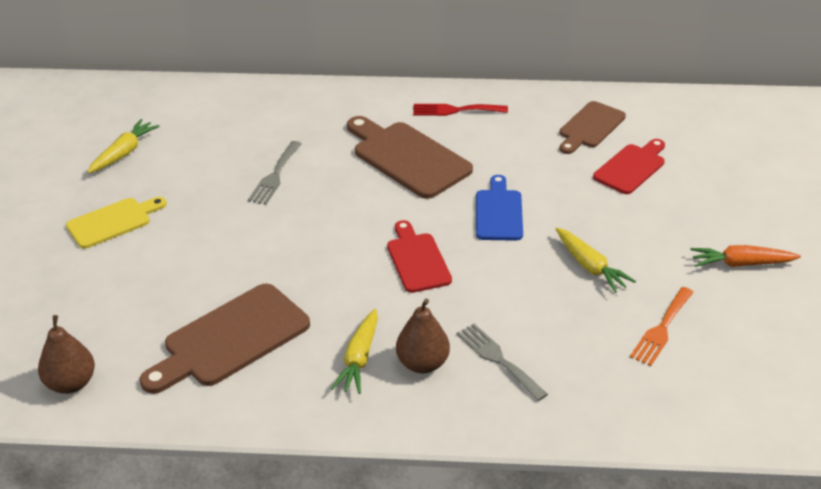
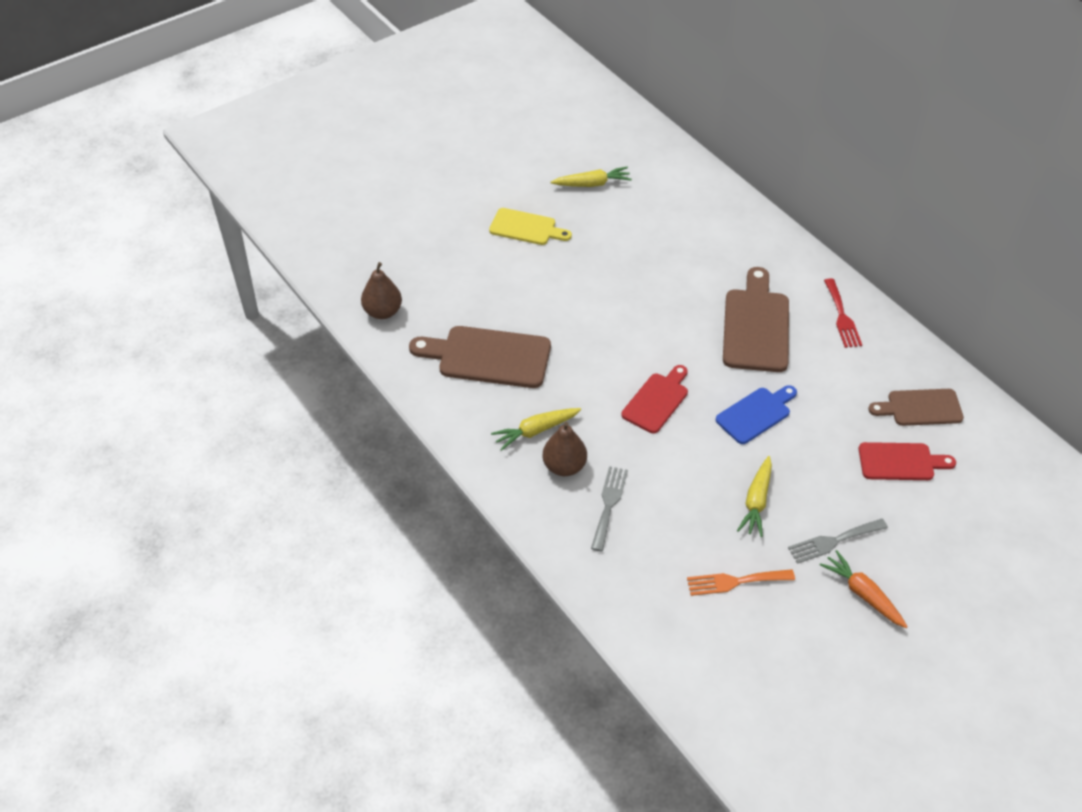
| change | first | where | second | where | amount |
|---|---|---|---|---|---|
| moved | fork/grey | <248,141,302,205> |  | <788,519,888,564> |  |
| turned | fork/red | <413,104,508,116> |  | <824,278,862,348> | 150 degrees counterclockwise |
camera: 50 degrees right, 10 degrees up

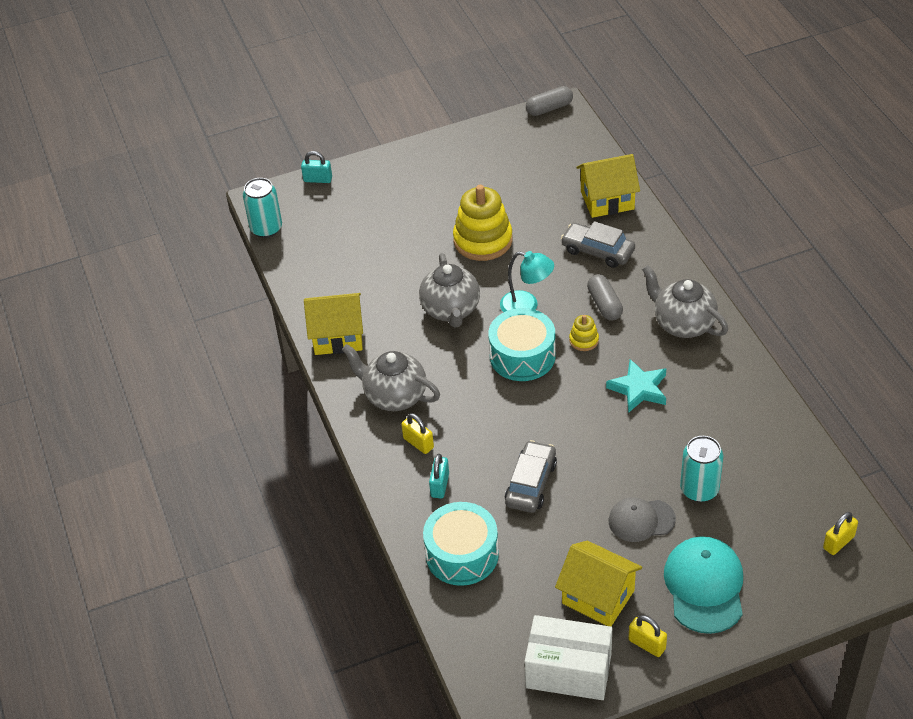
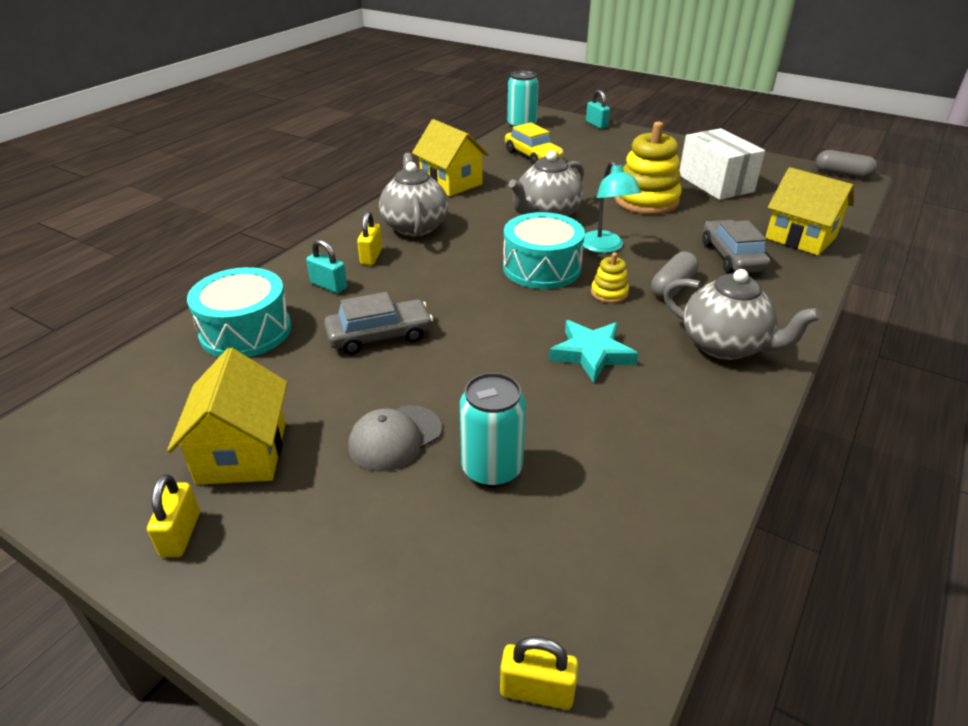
| change | first | where | second | where | amount |
|---|---|---|---|---|---|
| turned | padlock/turquoise | <429,454,449,498> |  | <306,239,347,293> | 60 degrees clockwise |
| turned | cap/grey | <608,497,676,542> |  | <348,405,442,472> | 90 degrees counterclockwise |
| added |  |  | car/yellow | <505,123,563,165> |  |
| turned | teapot/grey | <642,265,728,338> |  | <663,269,821,360> | 120 degrees clockwise |
| moved | box/white | <525,615,612,700> |  | <679,128,765,200> |  |
| removed | cap/turquoise | <664,536,743,634> |  |  |  |
camera: 50 degrees right, 10 degrees down

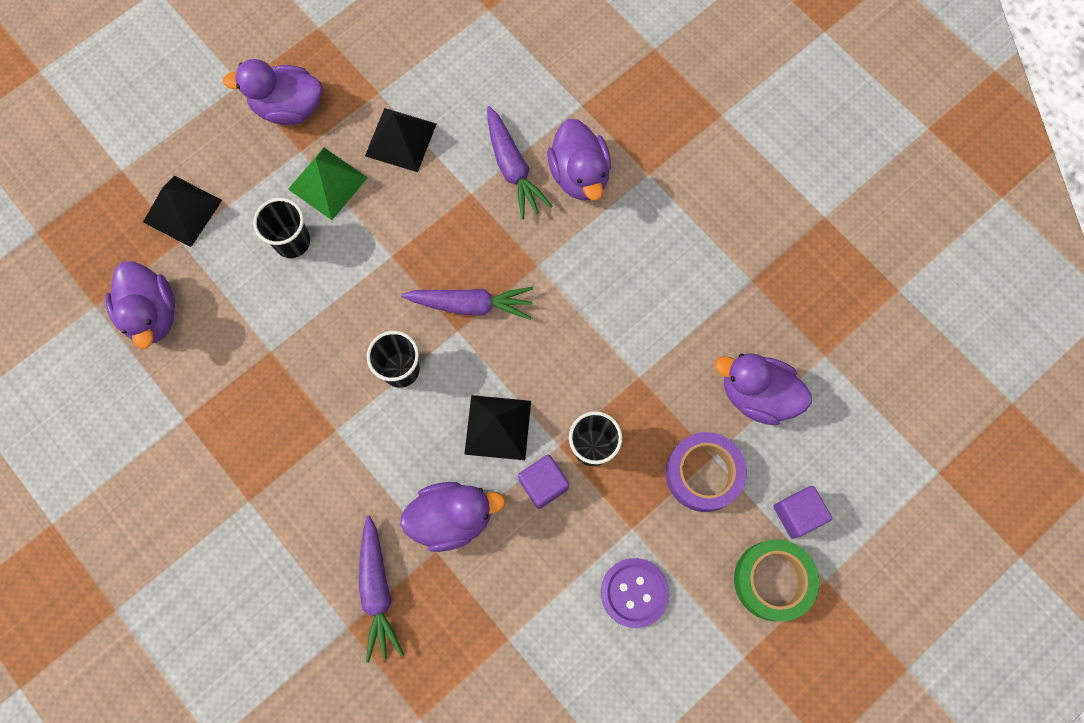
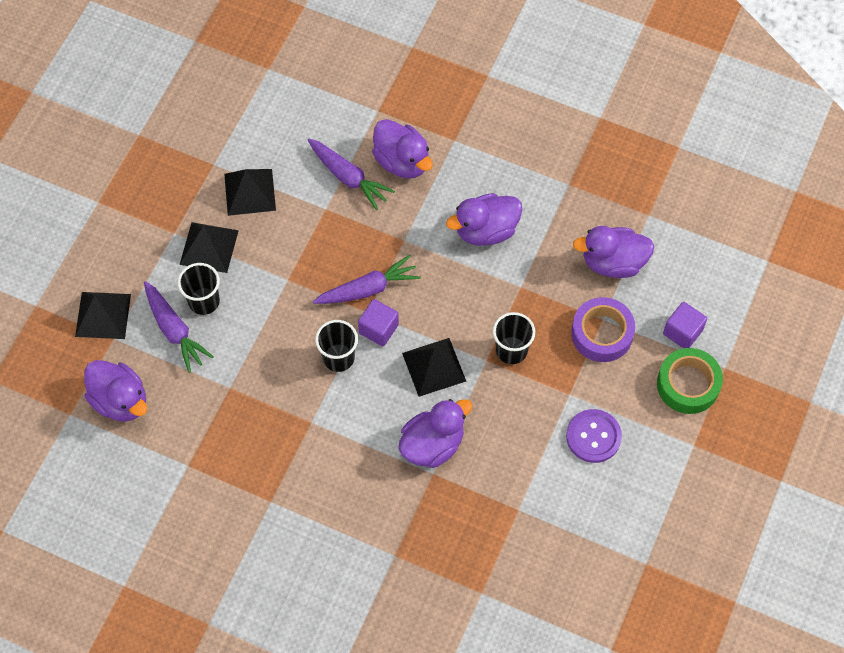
| change | first | where | second | where | amount |
|---|---|---|---|---|---|
| moved | carrot/purple | <359,516,404,663> |  | <144,281,214,373> |  |
| recoloured | pyramid/green | <288,148,368,220> | pyramid/black | <180,222,239,273> |  |
| moved | cube/purple | <518,455,569,509> |  | <358,299,399,346> |  |
| moved | duck/purple | <223,59,322,125> |  | <446,193,522,246> |  |
camera: 25 degrees left, 10 degrees down

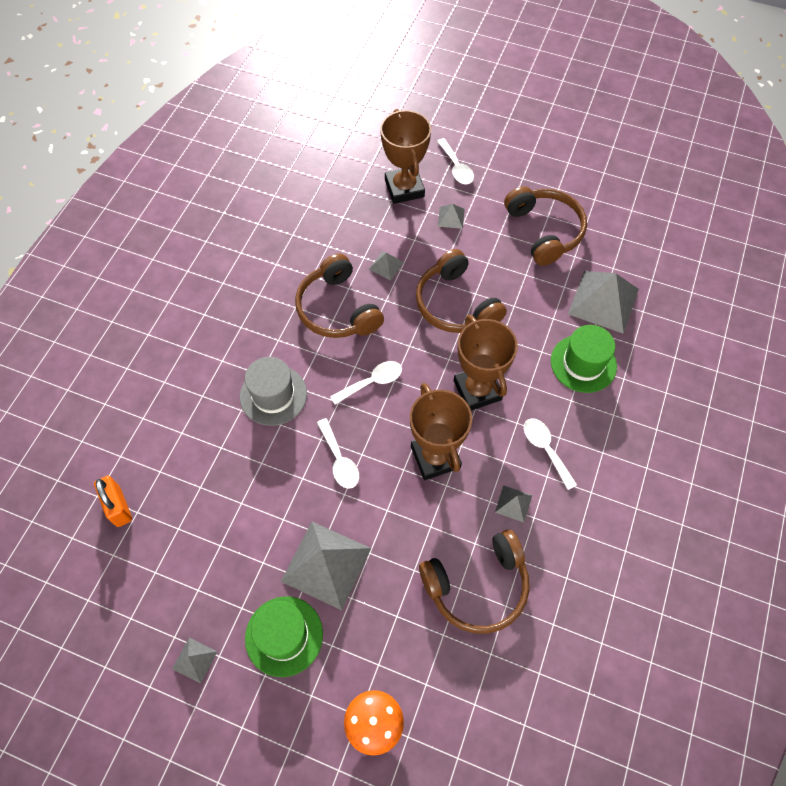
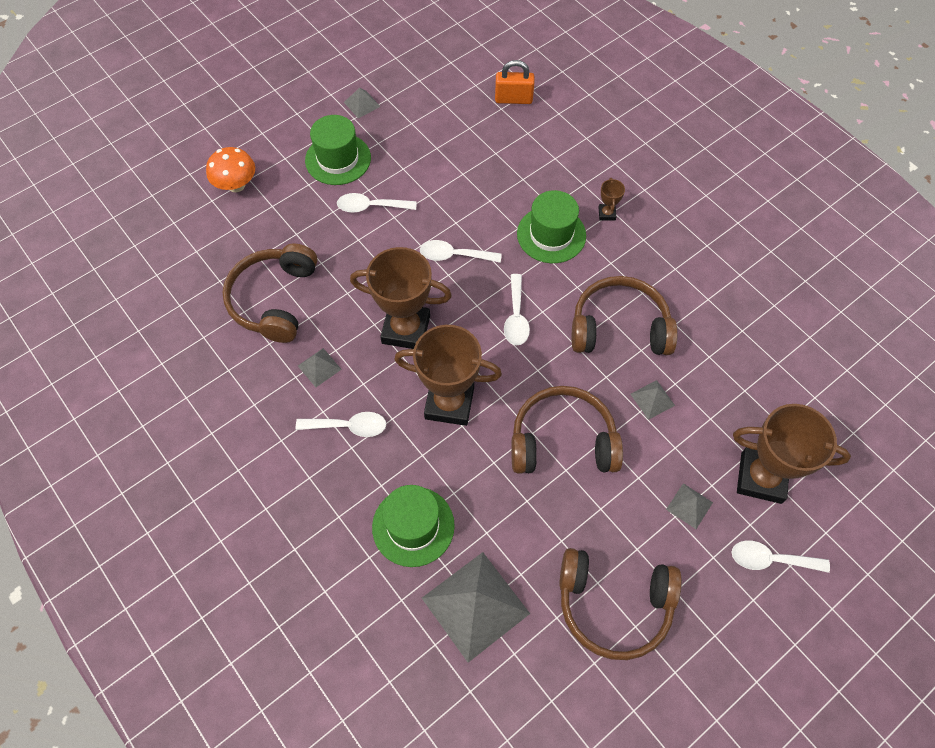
| change | first | where | second | where | amount |
|---|---|---|---|---|---|
| replaced | pyramid/grey | <281,522,371,610> | spoon/white | <337,193,417,213> |  |
| recoloured | hat/grey | <240,357,307,426> | hat/green | <517,190,586,263> |  |
| added |  |  | trophy/brown | <598,178,625,220> |  |
camera: 120 degrees right, 0 degrees up

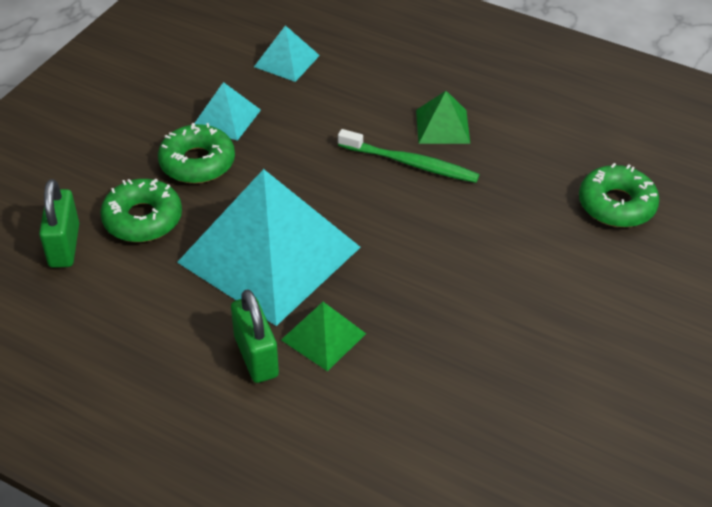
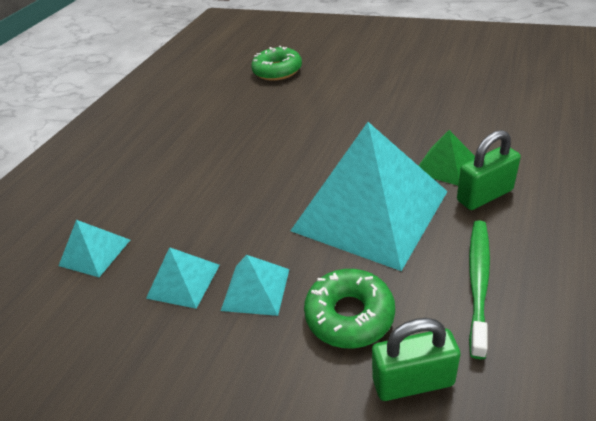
| change | first | where | second | where | amount |
|---|---|---|---|---|---|
| replaced | donut/green | <158,123,235,184> | pyramid/turquoise | <221,255,289,316> |  |
| moved | toothbrush/green | <338,129,480,183> |  | <469,220,490,359> |  |
| removed | pyramid/green | <416,91,470,144> |  |  |  |
camera: 90 degrees left, 5 degrees down

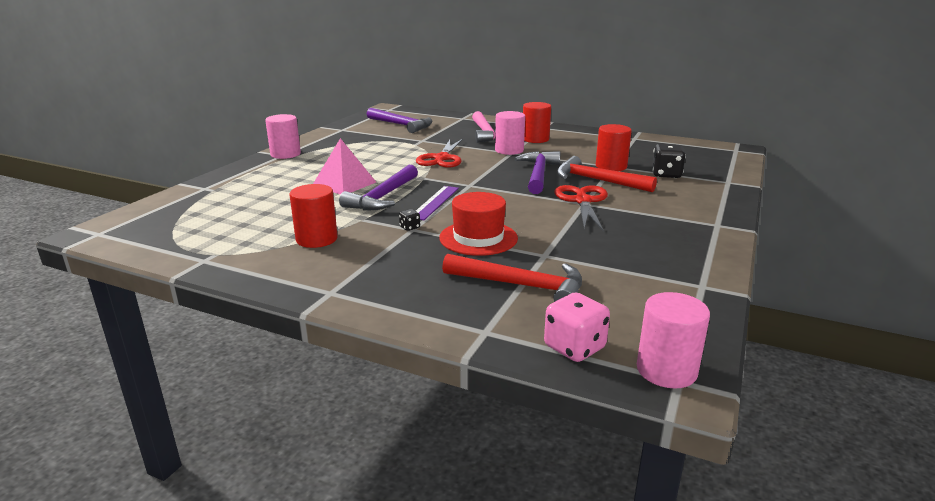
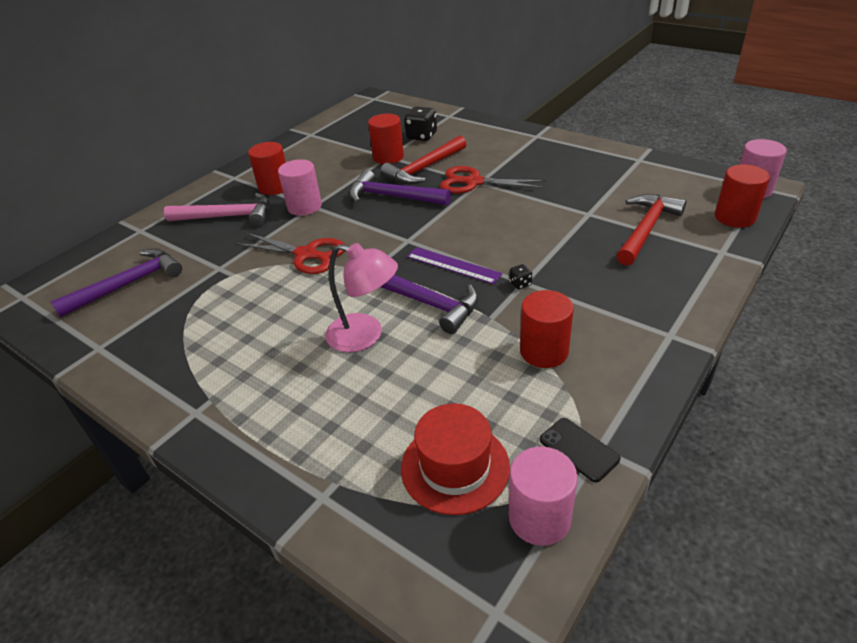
| change | first | where | second | where | amount |
|---|---|---|---|---|---|
| replaced | pyramid/pink | <313,138,376,195> | lamp/pink | <325,243,398,352> |  |
| moved | hat/red | <439,192,518,256> |  | <401,403,510,515> |  |
| moved | cylinder/pink | <265,114,301,159> |  | <509,447,578,546> |  |
| added |  |  | phone/black | <540,418,620,482> |  |
| replaced | dice/pink | <544,292,610,362> | cylinder/red | <715,164,770,228> |  |
camera: 75 degrees left, 15 degrees up

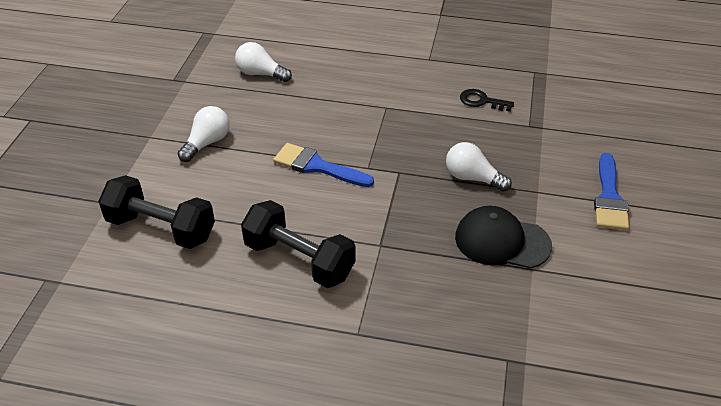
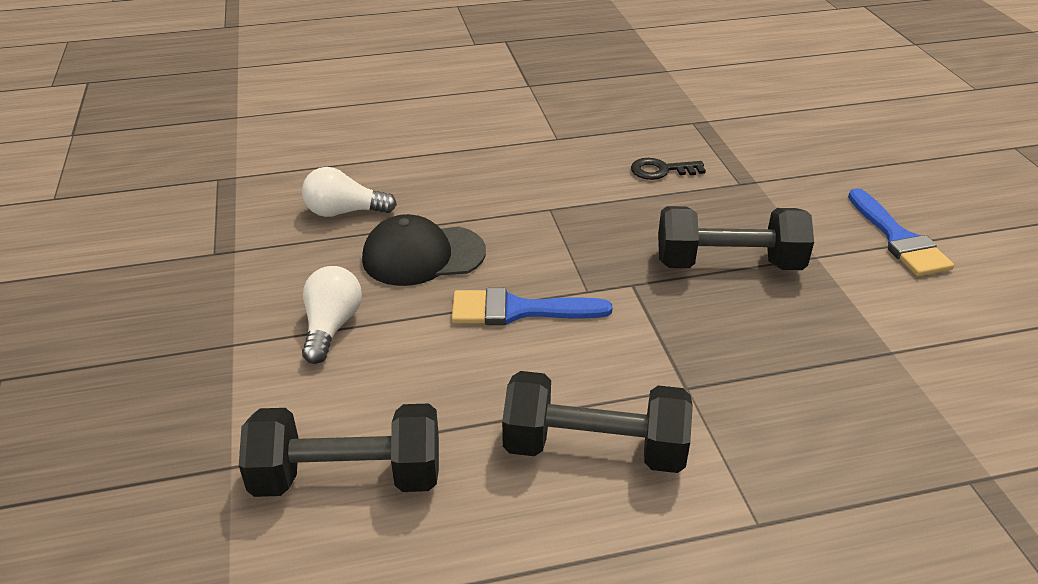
| change | first | where | second | where | amount |
|---|---|---|---|---|---|
| moved | cap/black | <455,206,552,269> |  | <362,214,486,286> |  |
| replaced | light bulb/white | <446,142,512,192> | dumbbell/black | <658,206,814,270> |  |
camera: 25 degrees left, 5 degrees down

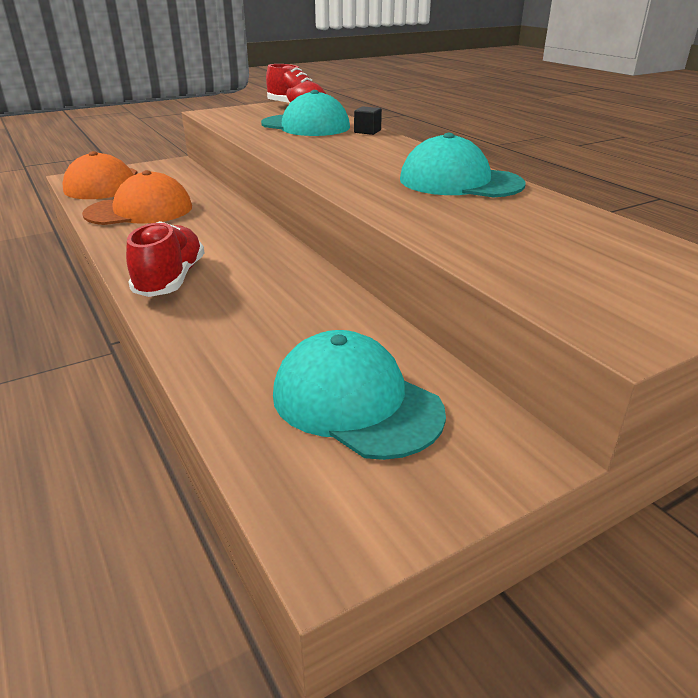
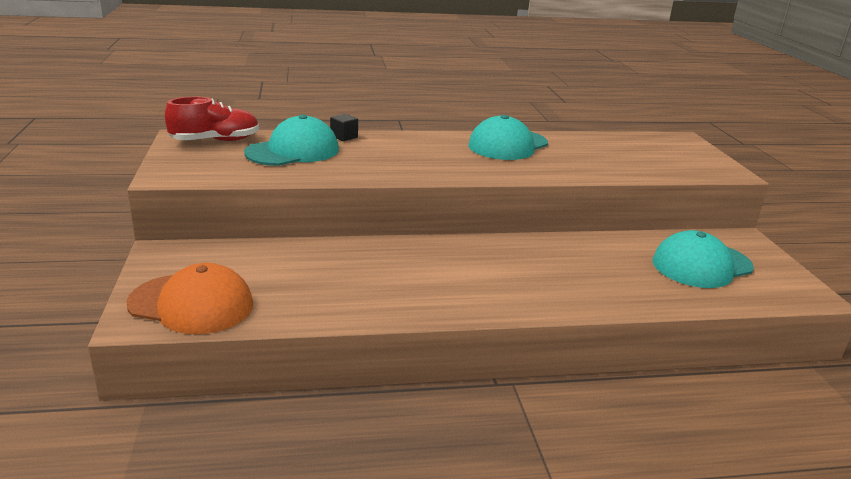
| change | first | where | second | where | amount |
|---|---|---|---|---|---|
| removed | cap/orange | <82,170,192,225> |  |  |  |
| removed | shoe/red | <126,221,204,297> |  |  |  |
camera: 70 degrees left, 5 degrees down

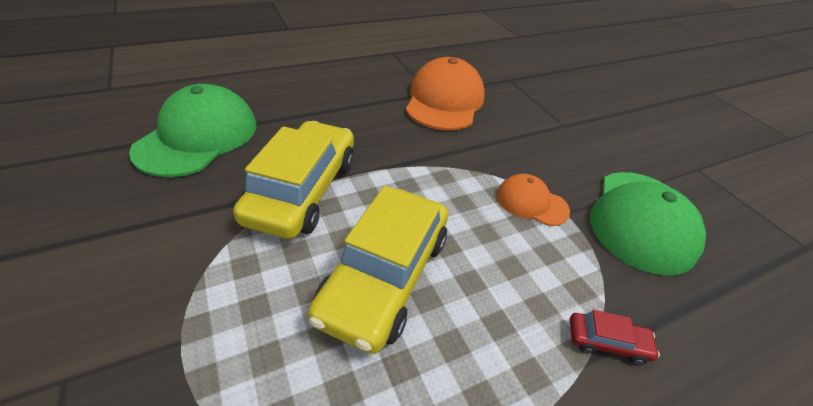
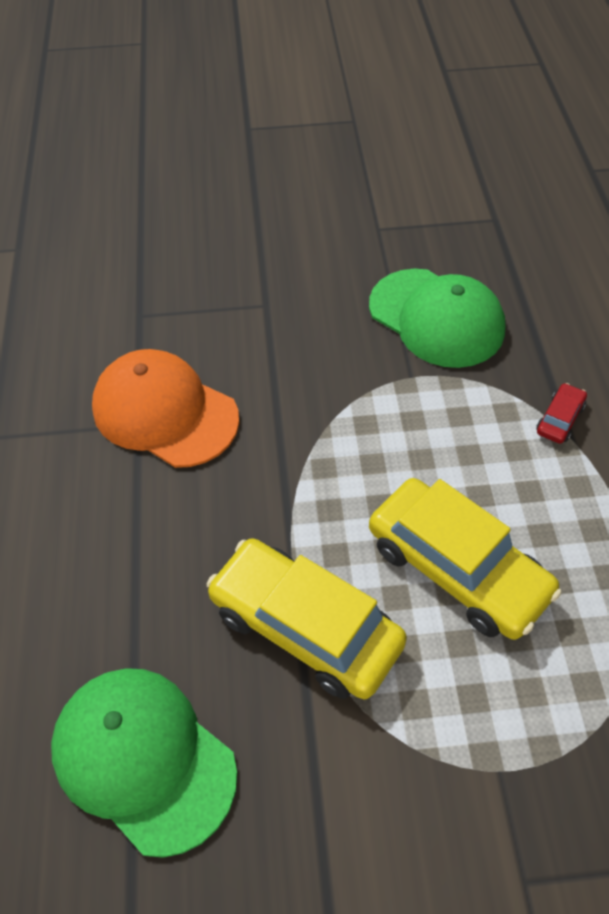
| change | first | where | second | where | amount |
|---|---|---|---|---|---|
| removed | cap/orange | <497,174,570,226> |  |  |  |
camera: 65 degrees left, 10 degrees up

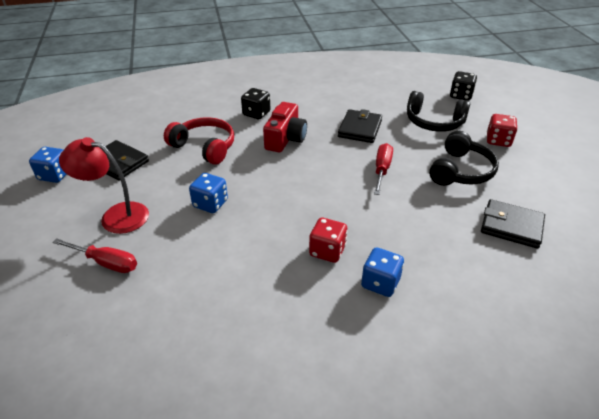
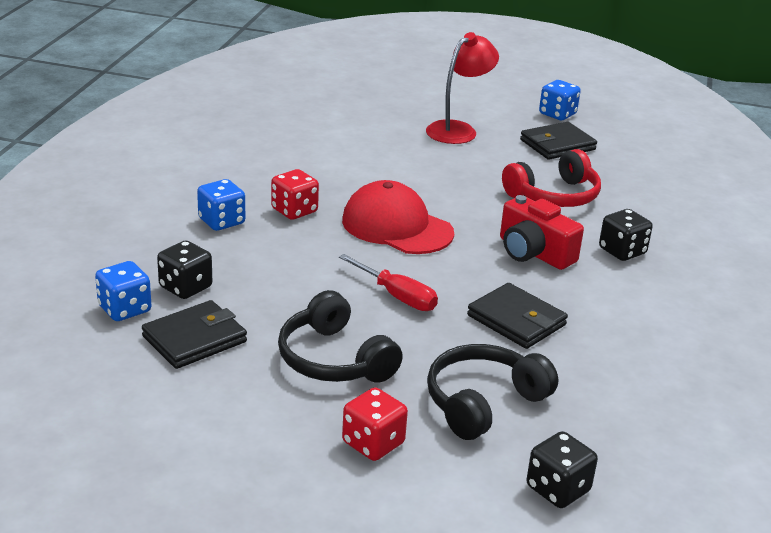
| change | first | where | second | where | amount |
|---|---|---|---|---|---|
| moved | dice/blue | <189,173,228,213> |  | <95,261,152,321> |  |
| added |  |  | dice/black | <157,240,212,299> |  |
| added |  |  | cap/red | <342,180,454,254> |  |
| removed | screwdriver/red | <52,238,137,273> |  |  |  |
camera: 115 degrees right, 10 degrees down

